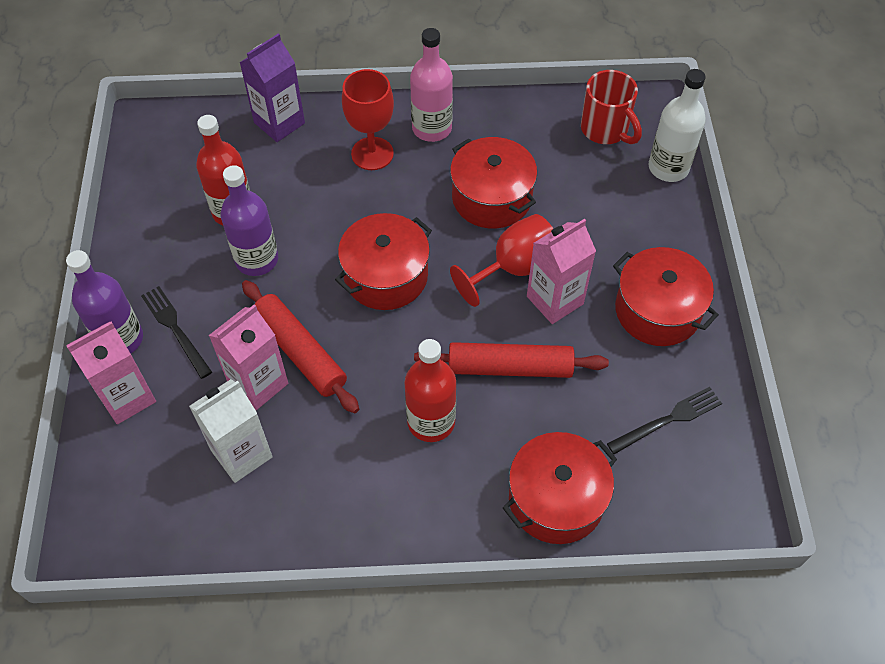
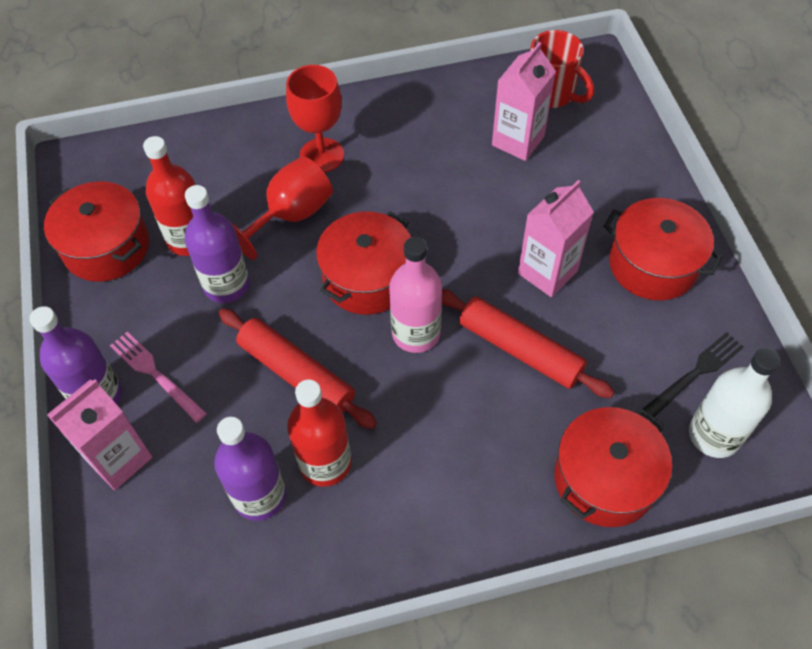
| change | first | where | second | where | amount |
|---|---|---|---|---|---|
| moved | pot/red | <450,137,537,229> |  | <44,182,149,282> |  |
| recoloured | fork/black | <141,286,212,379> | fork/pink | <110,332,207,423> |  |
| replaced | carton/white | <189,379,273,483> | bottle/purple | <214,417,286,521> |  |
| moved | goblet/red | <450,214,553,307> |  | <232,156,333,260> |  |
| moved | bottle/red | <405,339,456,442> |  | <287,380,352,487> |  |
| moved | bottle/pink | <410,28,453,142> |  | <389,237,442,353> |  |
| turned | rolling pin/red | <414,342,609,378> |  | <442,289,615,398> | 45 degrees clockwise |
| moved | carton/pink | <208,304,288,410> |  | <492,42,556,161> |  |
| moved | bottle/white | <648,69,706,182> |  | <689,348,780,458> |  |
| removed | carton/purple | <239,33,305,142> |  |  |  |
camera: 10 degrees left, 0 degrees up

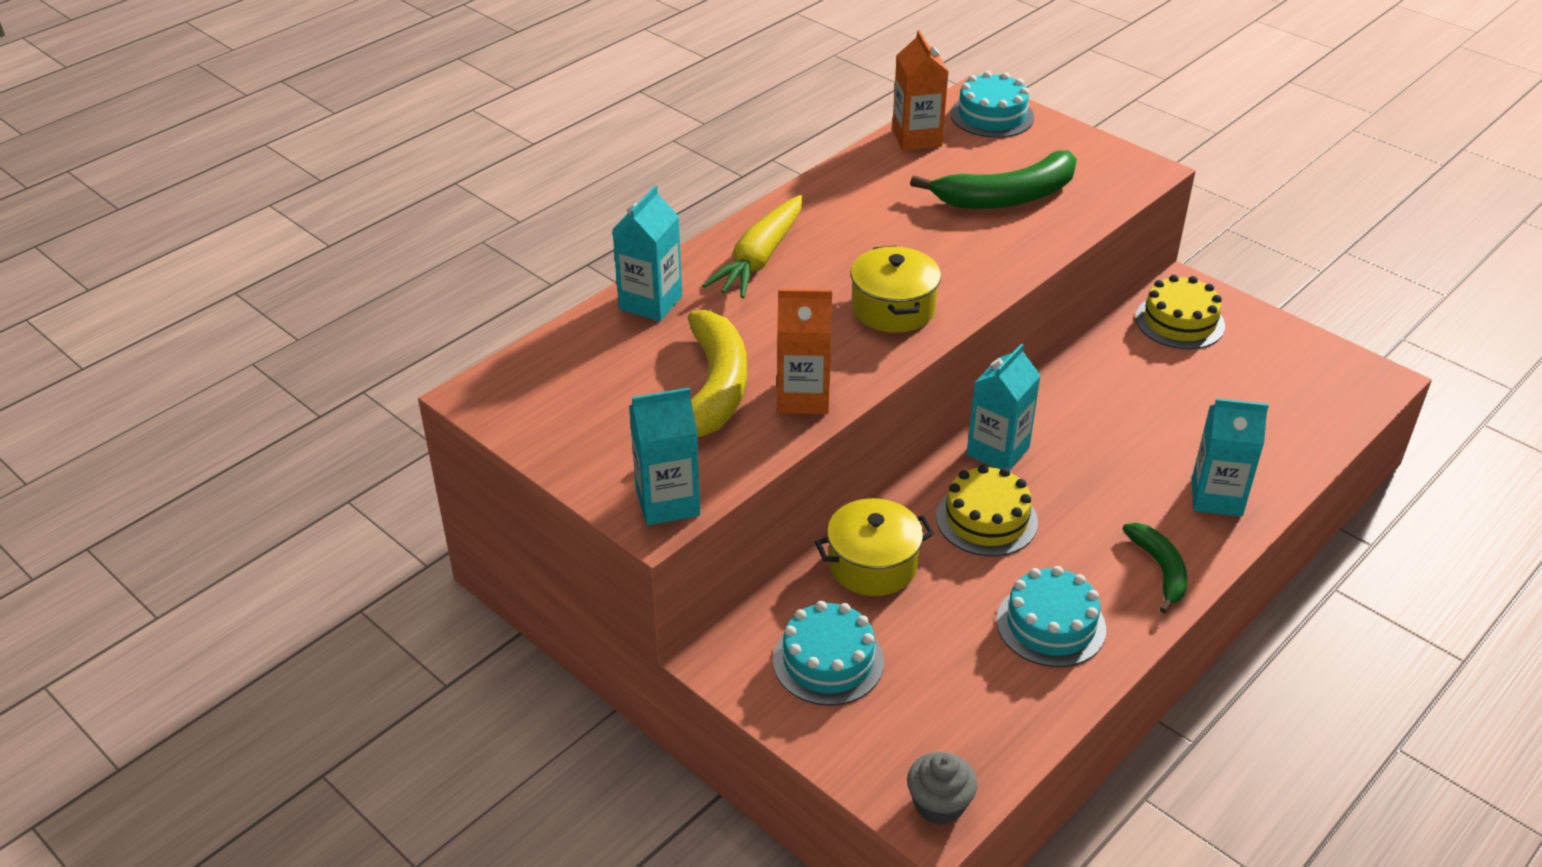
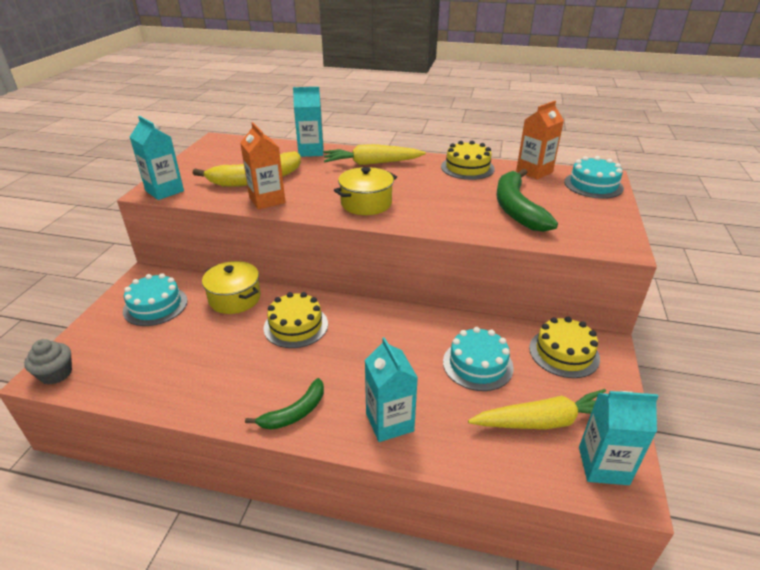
| change | first | where | second | where | amount |
|---|---|---|---|---|---|
| added |  |  | cake/yellow | <441,140,495,180> |  |
| moved | cake/turquoise | <996,566,1106,667> |  | <443,327,514,391> |  |
| added |  |  | carrot/yellow | <468,389,606,429> |  |
| turned | banana/green | <910,151,1077,209> |  | <496,169,558,232> | 45 degrees clockwise |
| moved | carton/turquoise | <967,344,1041,470> |  | <579,391,659,485> |  |
camera: 60 degrees right, 5 degrees down

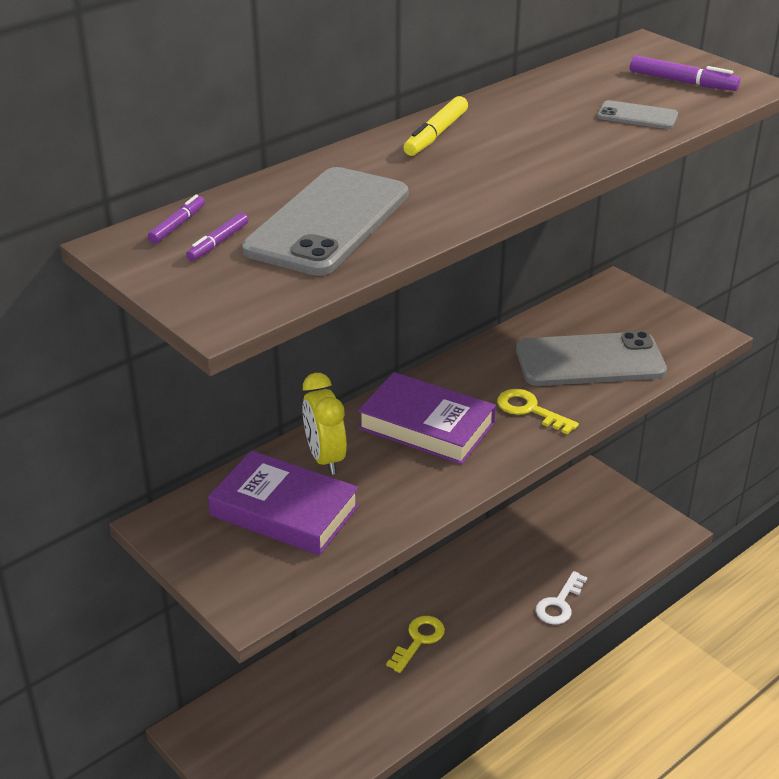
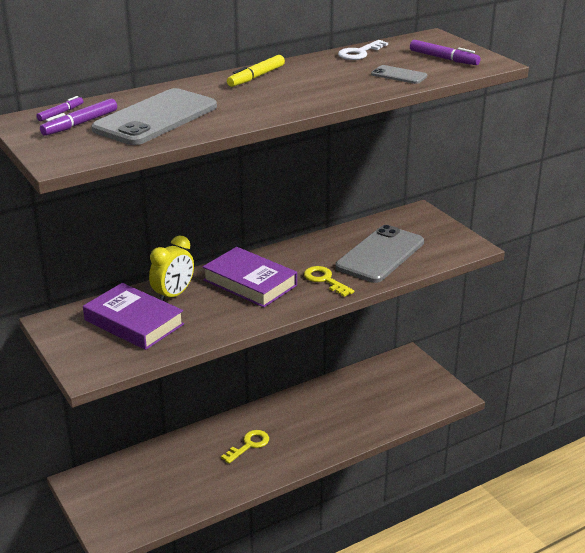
| change | first | where | second | where | amount |
|---|---|---|---|---|---|
| resized | marker/purple | <186,213,248,261> |  | <40,98,117,136> | x1.55 |
| turned | clock/yellow | <302,373,347,475> |  | <149,235,194,301> | 135 degrees counterclockwise |
| turned | phone/grey | <516,331,667,386> |  | <335,225,424,283> | 60 degrees counterclockwise |
| moved | key/white | <536,571,588,624> |  | <338,40,388,60> |  |
camera: 10 degrees right, 5 degrees down

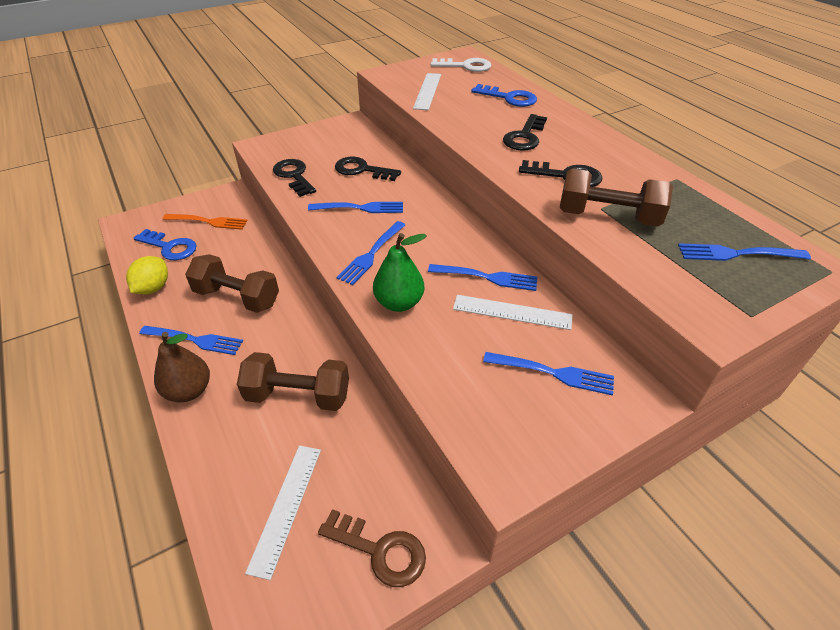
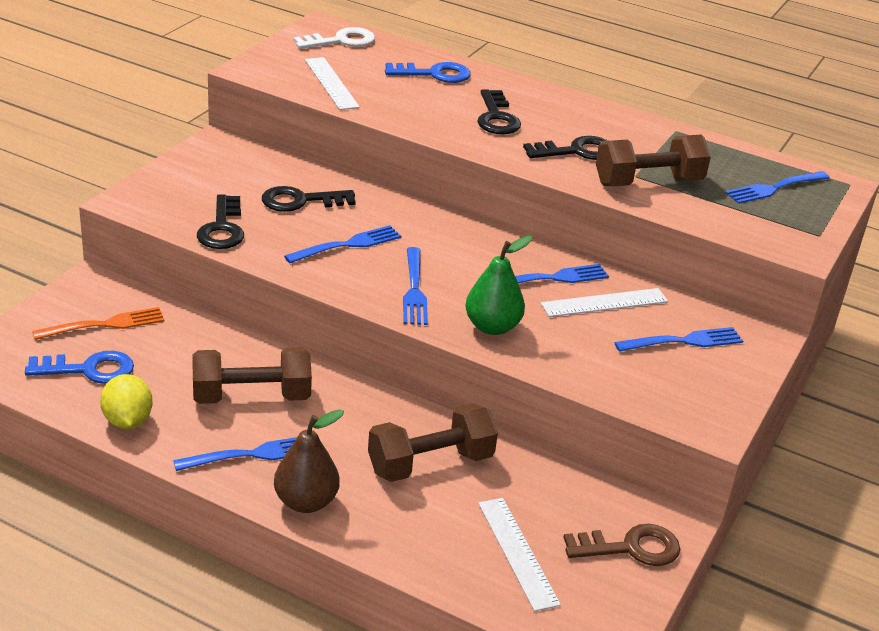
| change | first | where | second | where | amount |
|---|---|---|---|---|---|
| turned | key/black | <273,159,316,197> |  | <197,195,244,249> | 120 degrees counterclockwise |
camera: 35 degrees left, 10 degrees down

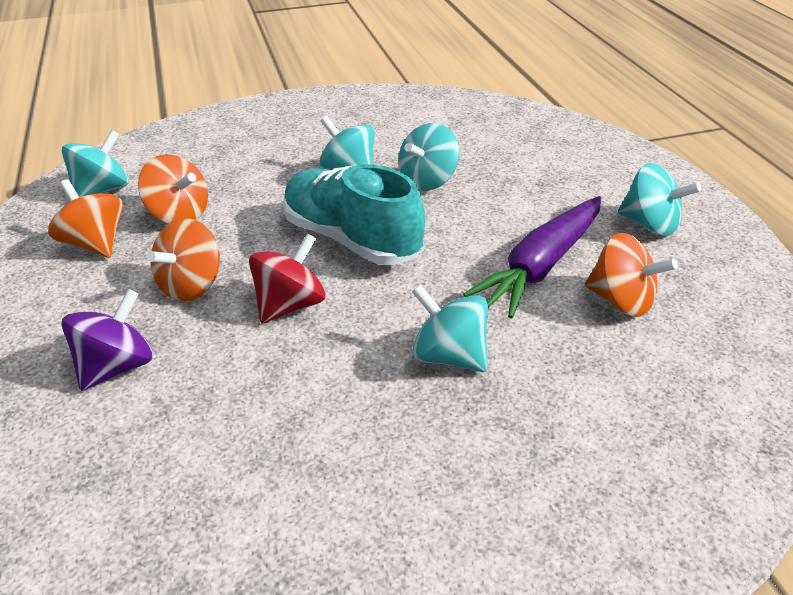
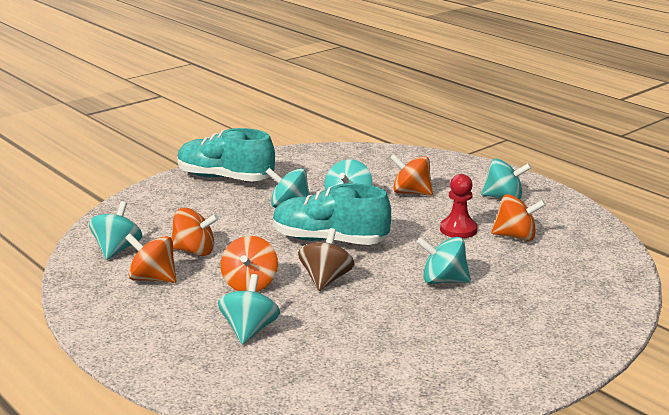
| change | first | where | second | where | amount |
|---|---|---|---|---|---|
| added |  |  | shoe/turquoise | <177,128,275,181> |  |
| recoloured | spinning top/purple | <61,289,153,391> | spinning top/turquoise | <218,274,280,345> |  |
| recoloured | spinning top/red | <249,233,325,324> | spinning top/brown | <298,228,354,291> |  |
| added |  |  | spinning top/orange | <390,154,433,196> |  |
| replaced | carrot/purple | <463,196,601,319> | pawn/red | <440,174,478,238> |  |
camera: 25 degrees left, 15 degrees down

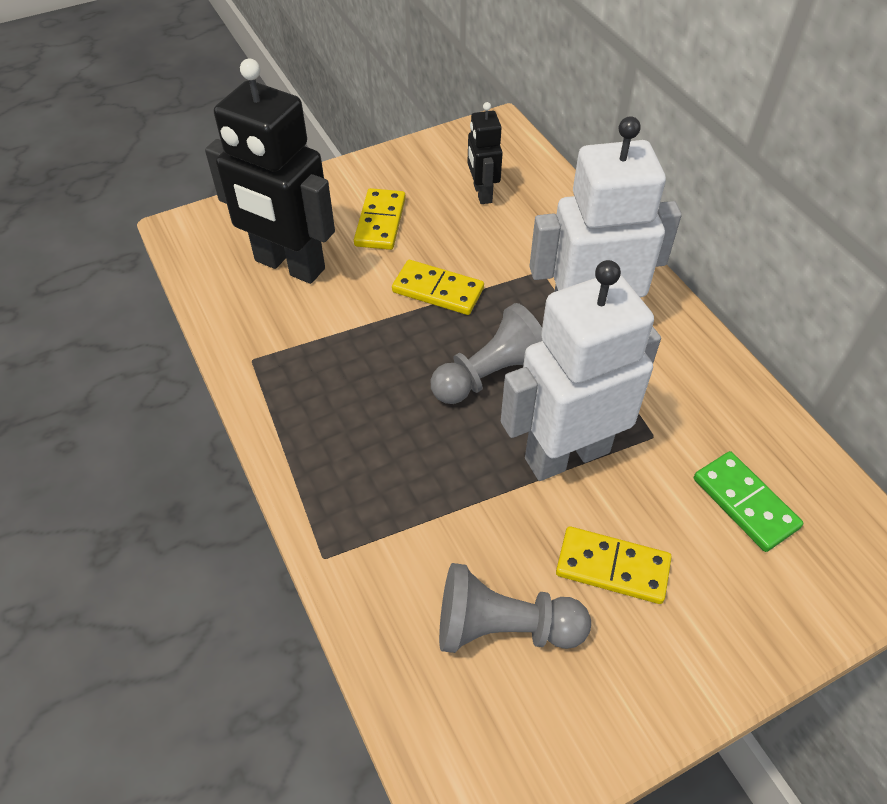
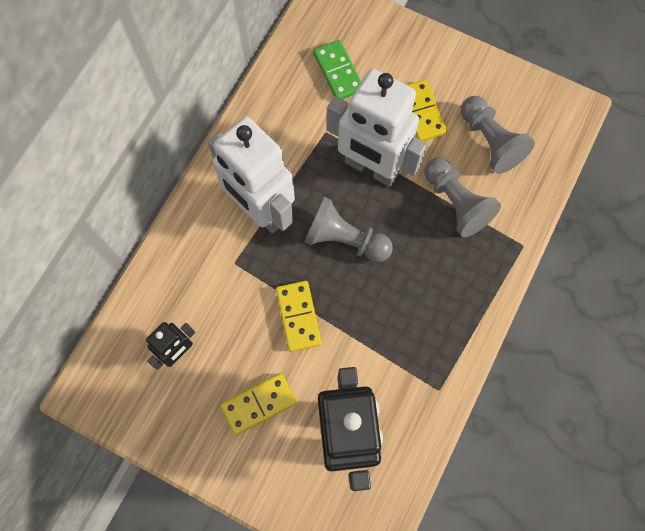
| change | first | where | second | where | amount |
|---|---|---|---|---|---|
| turned | domino/green | <694,451,803,552> |  | <313,40,361,99> | 45 degrees counterclockwise |
| added |  |  | pawn/grey | <424,157,501,237> |  |
camera: 125 degrees left, 20 degrees up

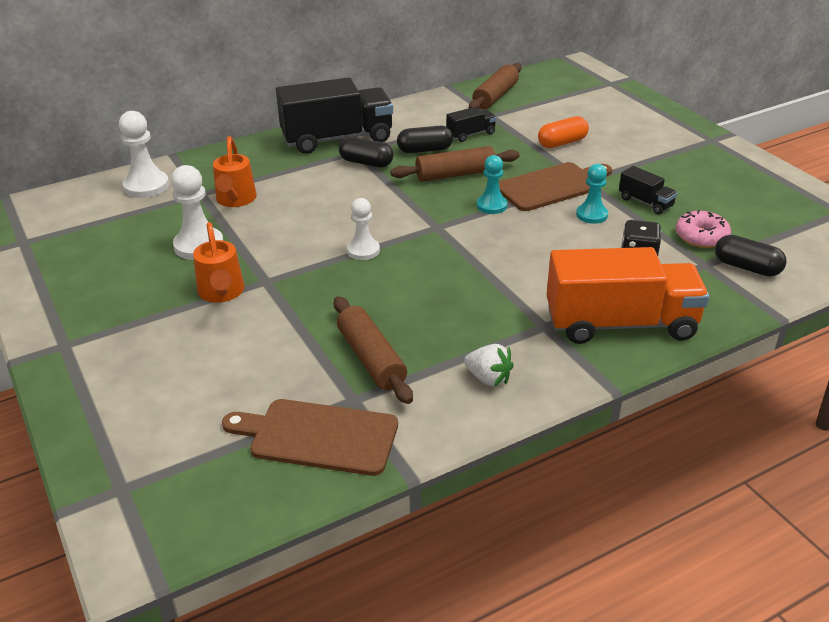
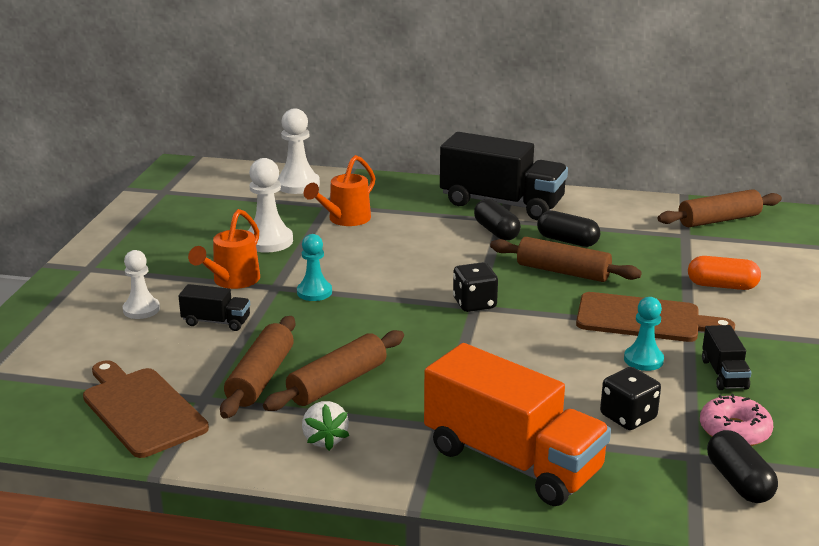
| change | first | where | second | where | amount |
|---|---|---|---|---|---|
| moved | pawn/white | <347,198,380,260> |  | <123,250,160,319> |  |
| moved | truck/black | <446,107,497,142> |  | <178,284,250,331> |  |
| added |  |  | rolling pin/brown | <263,330,404,411> |  |
| moved | pawn/turquoise | <477,155,507,214> |  | <297,234,332,301> |  |
| added |  |  | dice/black | <453,262,498,312> |  |
camera: 40 degrees right, 10 degrees down

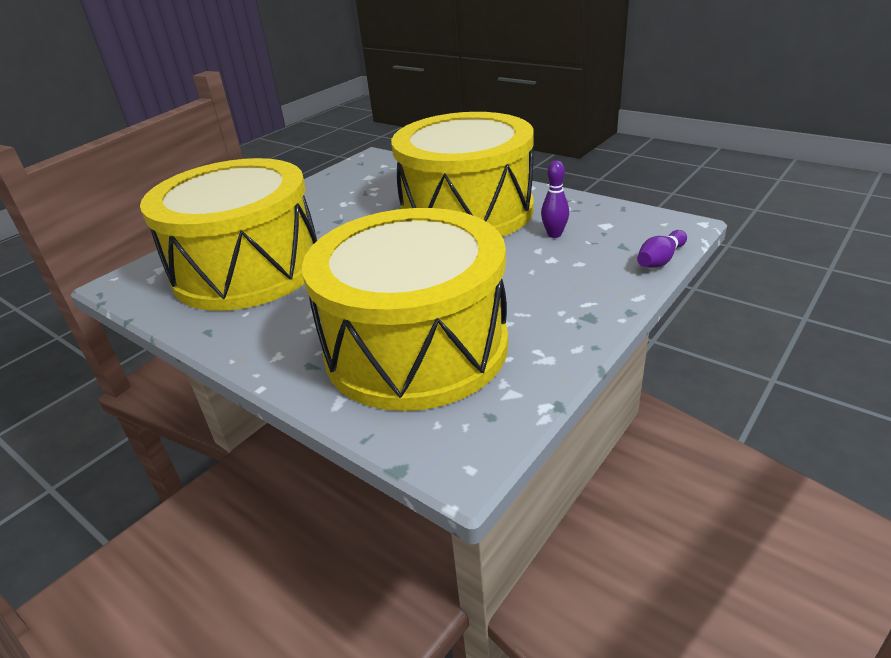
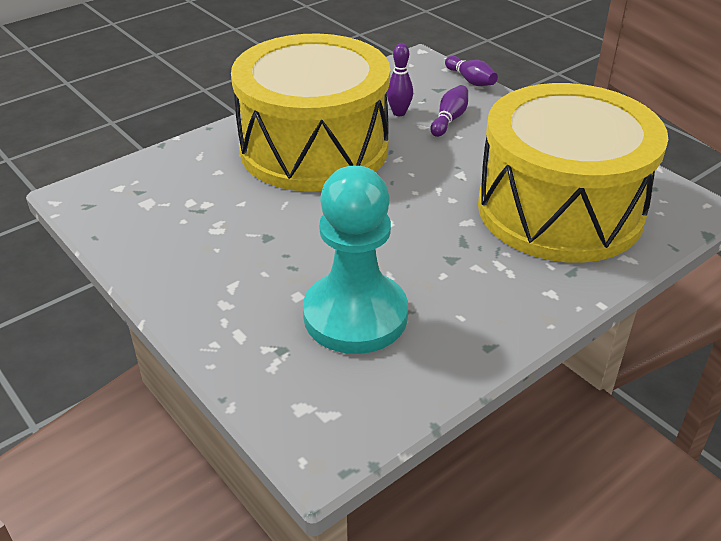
| change | first | where | second | where | amount |
|---|---|---|---|---|---|
| replaced | drum/yellow | <140,158,317,311> | pawn/turquoise | <303,166,408,354> |  |
| added |  |  | bowling pin/purple | <430,85,468,137> |  |
camera: 80 degrees left, 5 degrees up

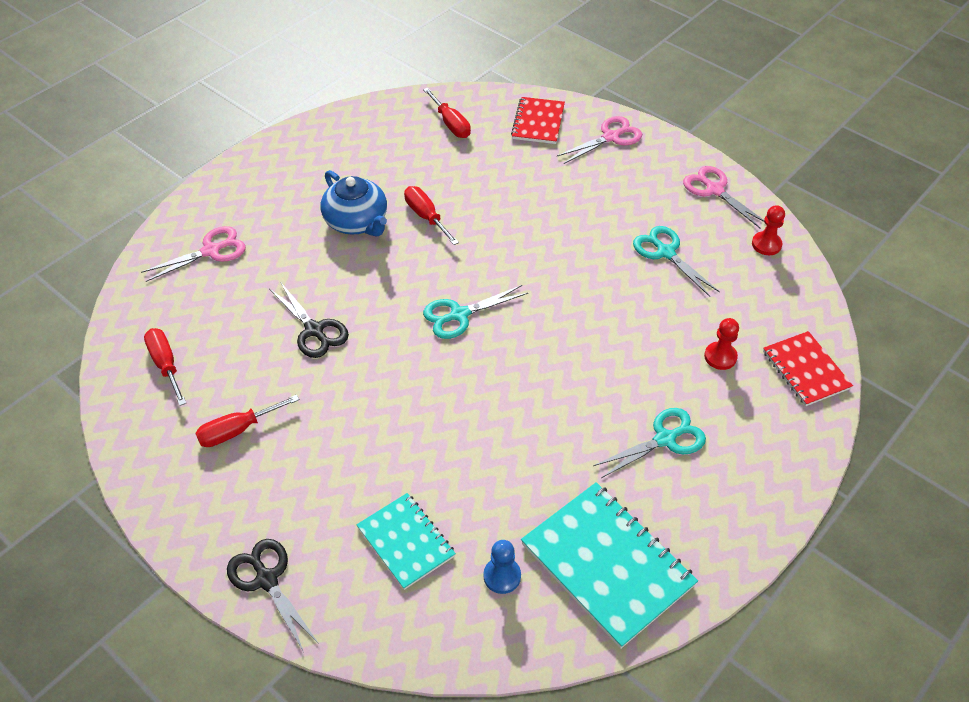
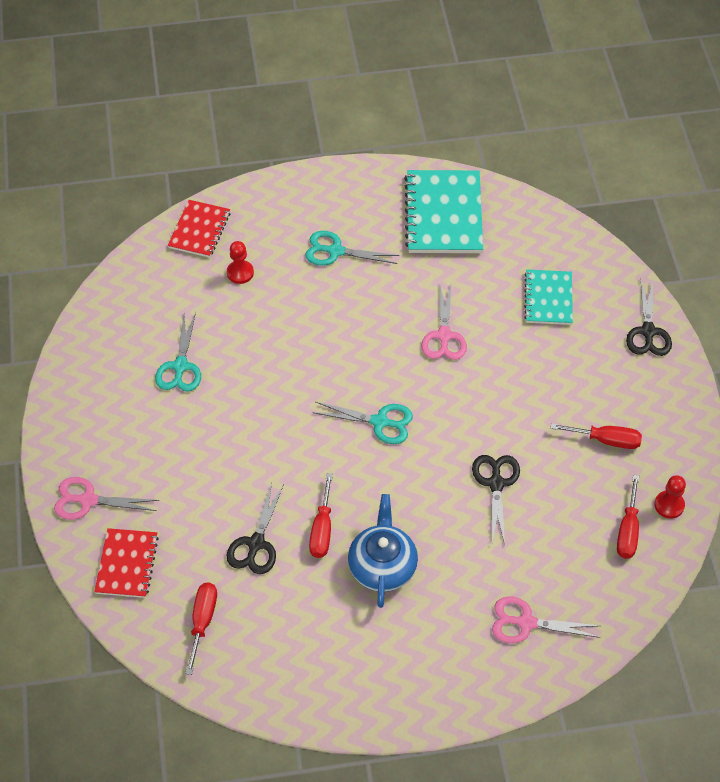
| change | first | where | second | where | amount |
|---|---|---|---|---|---|
| turned | notebook/red | <511,97,565,144> |  | <94,528,159,598> | 45 degrees counterclockwise |
| added |  |  | scissors/black | <227,483,284,574> |  |
| moved | scissors/pink | <683,166,764,228> |  | <421,285,467,360> |  |
| moved | pawn/red | <752,205,785,255> |  | <654,475,686,519> |  |
| removed | pawn/blue | <484,540,521,594> |  |  |  |
camera: 140 degrees left, 5 degrees up

